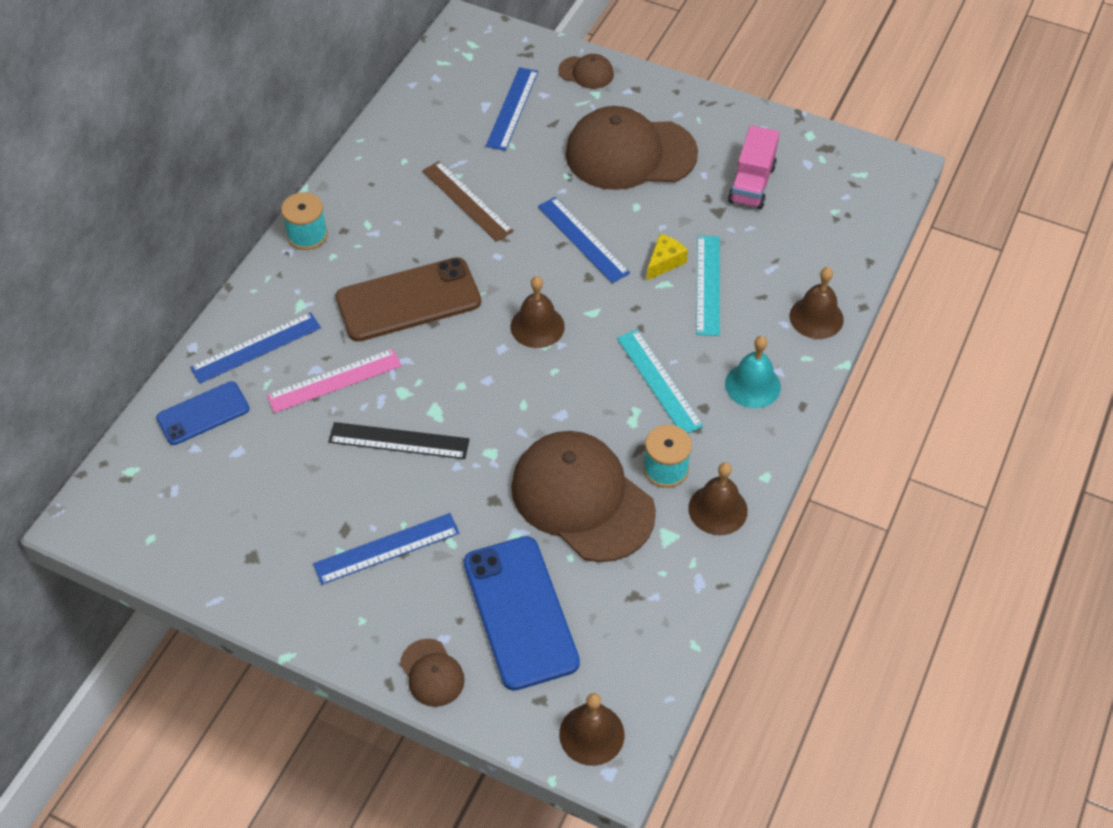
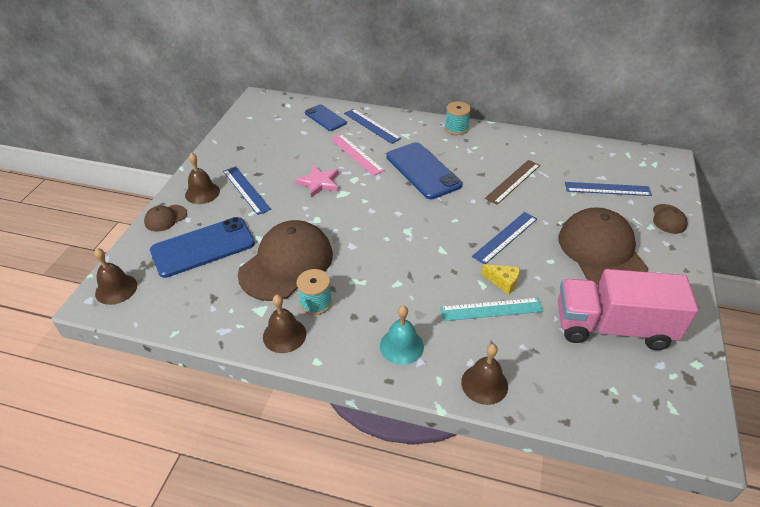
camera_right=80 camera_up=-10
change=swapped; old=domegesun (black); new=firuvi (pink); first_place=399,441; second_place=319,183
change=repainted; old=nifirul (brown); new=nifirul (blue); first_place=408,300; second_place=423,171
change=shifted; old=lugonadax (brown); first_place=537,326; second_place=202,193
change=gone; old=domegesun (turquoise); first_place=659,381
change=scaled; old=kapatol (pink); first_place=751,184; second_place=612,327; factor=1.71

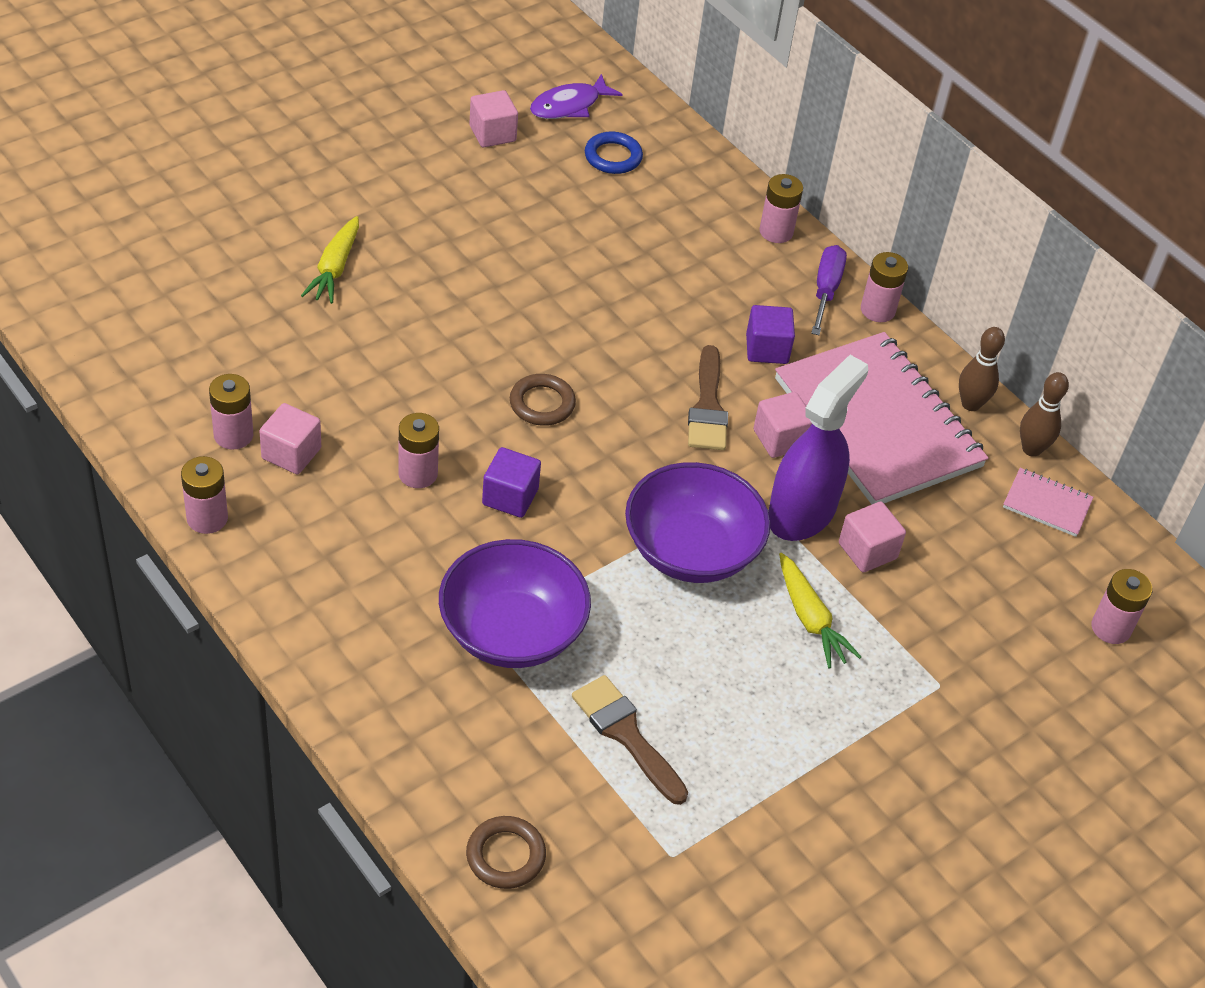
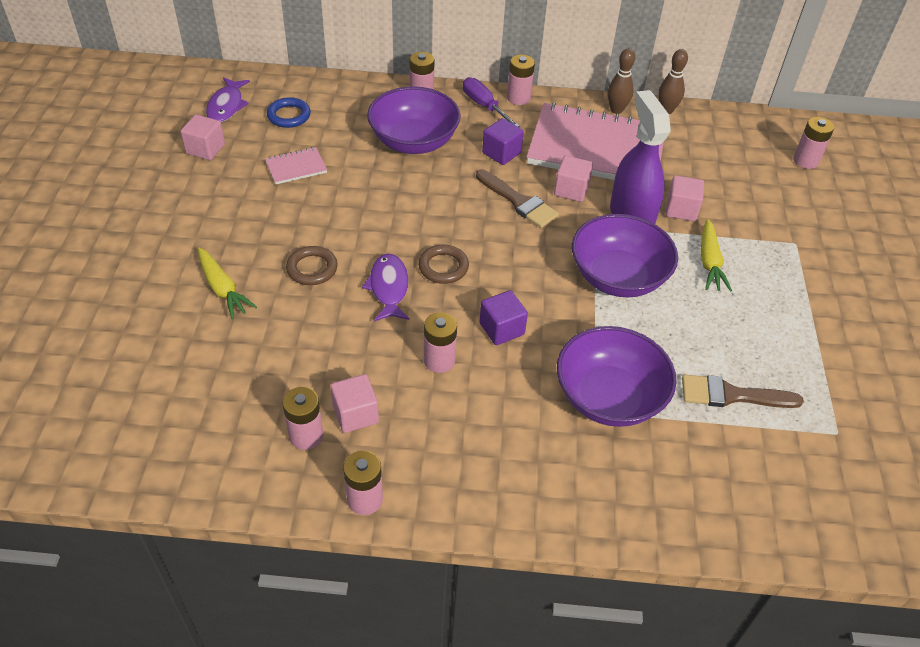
camera_right=-45 camera_up=0
change=shifted; old=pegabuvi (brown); first_place=505,855; second_place=312,268
change=rotated; old=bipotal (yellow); first_place=810,619; second_place=709,262; degrees=75
change=shifted; old=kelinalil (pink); first_place=1047,504; second_place=296,167
change=new; new=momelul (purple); second_place=389,288
change=new; new=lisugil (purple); second_place=414,141

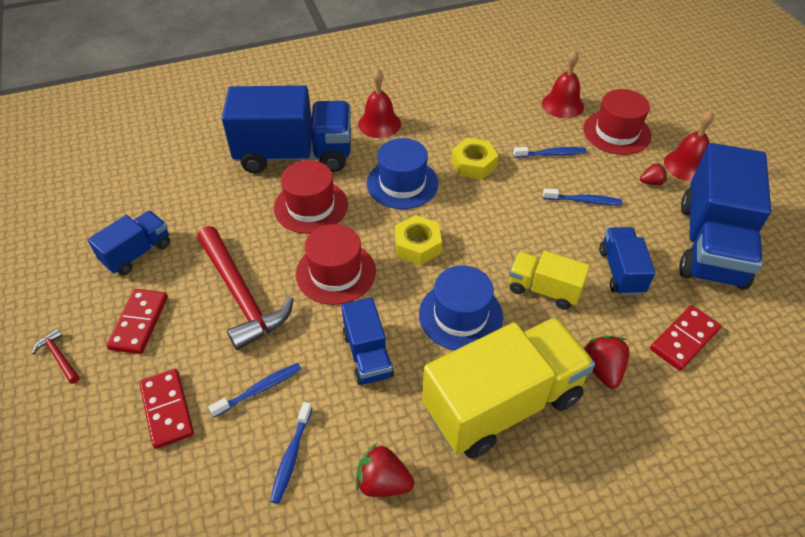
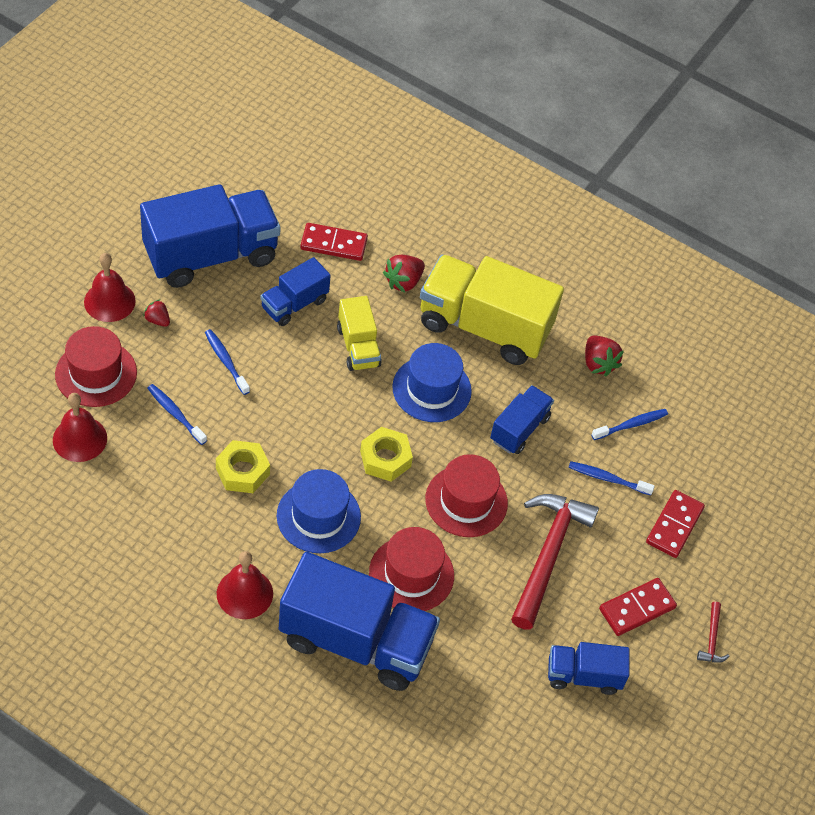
camera_right=-135 camera_up=5
change=rotated; old=kapatol (blue); first_place=295,155; second_place=356,641; degrees=150

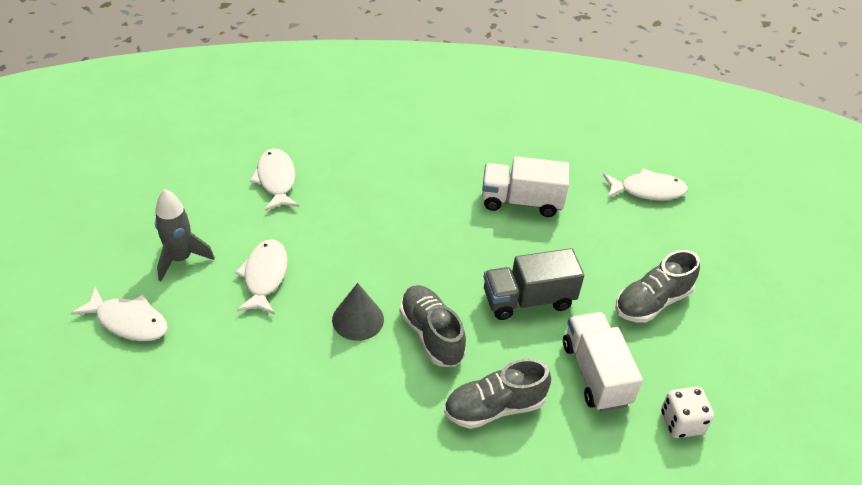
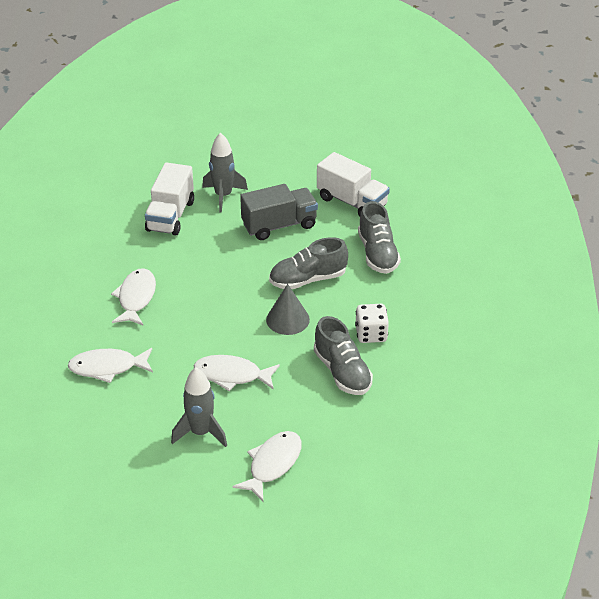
camera_right=-80 camera_up=-5
change=rotated; old=kapatol (grey); first_place=528,299; second_place=279,225; degrees=-105
change=rotated; old=kapatol (white); first_place=595,373; second_place=352,202; degrees=-135
change=shifted; old=momelul (white); first_place=647,190; second_place=136,298
change=shifted; old=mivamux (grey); first_place=652,302; second_place=342,372
change=shifted; old=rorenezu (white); first_place=681,422; second_place=371,334
change=new; new=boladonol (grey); second_place=223,196

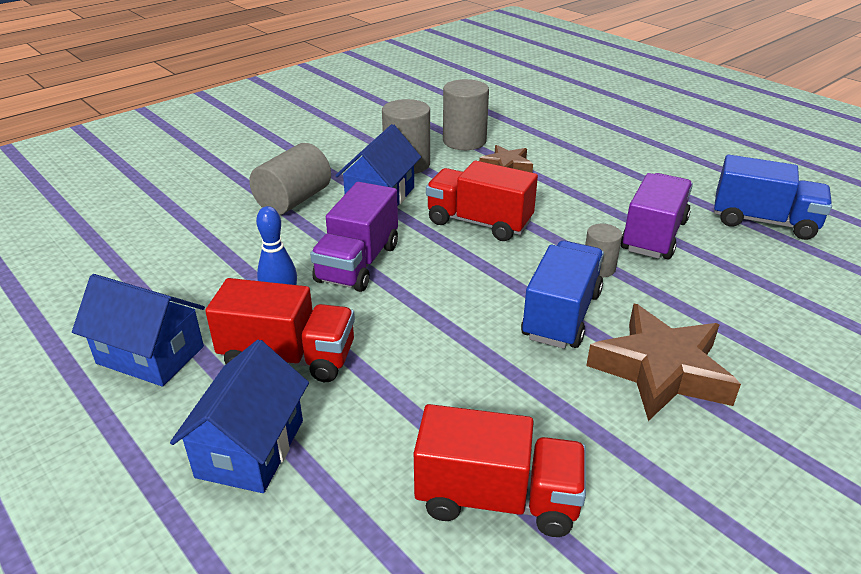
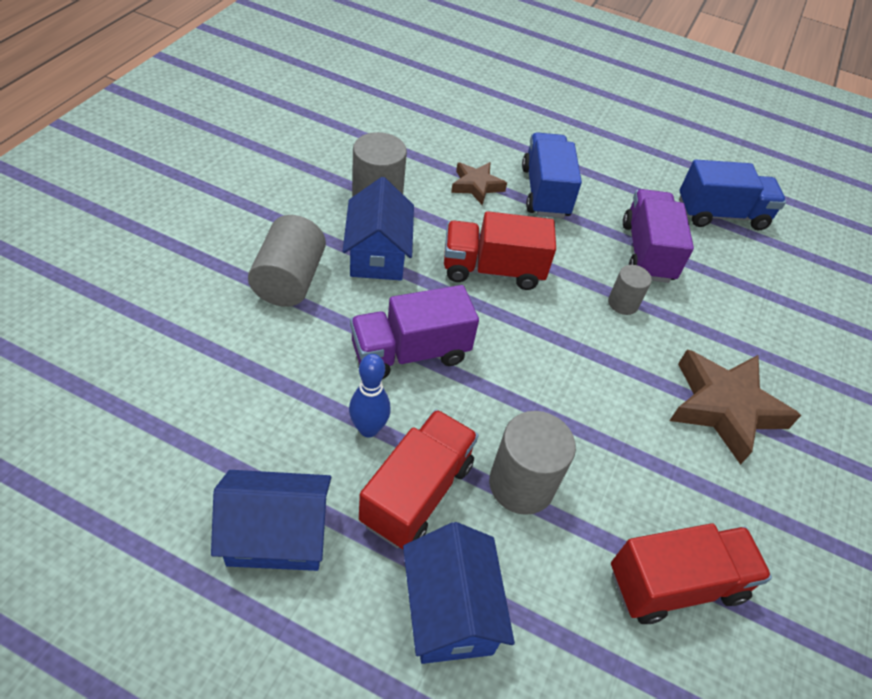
camera_right=-30 camera_up=15
change=rotated; old=kapatol (red); first_place=288,357; second_place=417,492; degrees=-45
change=rotated; old=kapatol (purple); first_place=358,263; second_place=410,353; degrees=75
change=shifted; old=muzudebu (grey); first_place=464,141; second_place=521,484
change=shifted; old=kapatol (blue); first_place=561,315; second_place=545,192

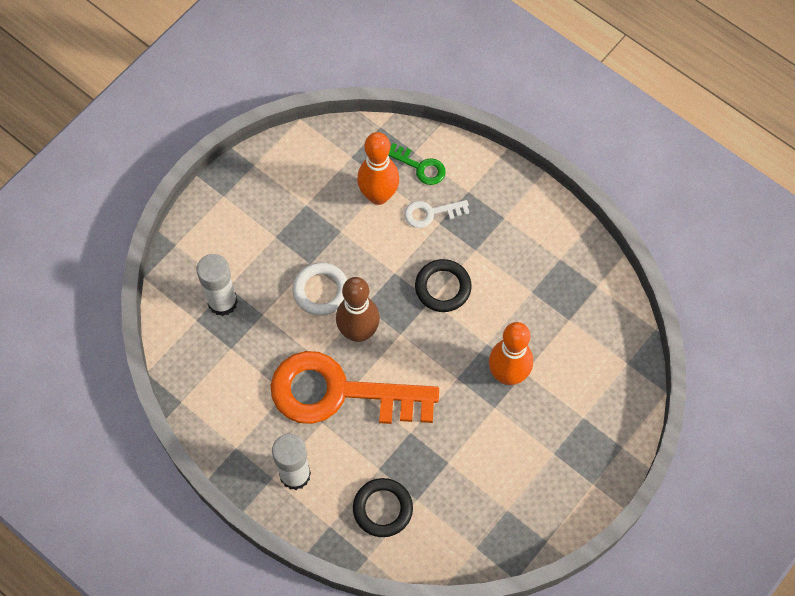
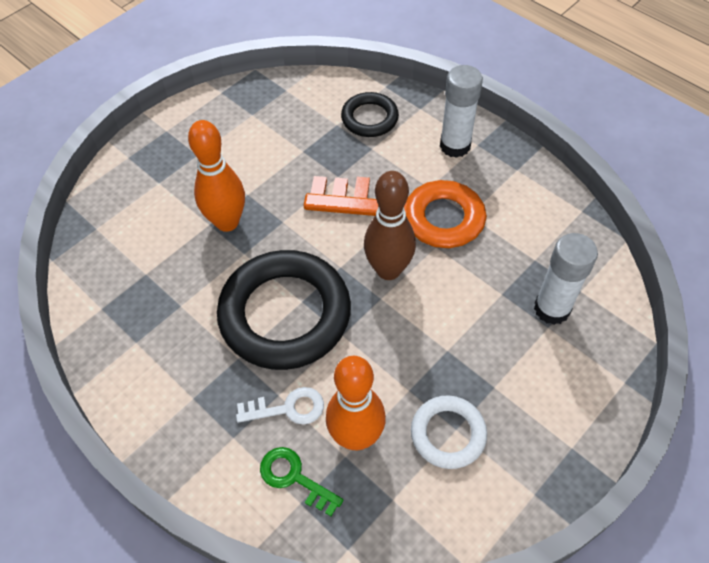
camera_right=-175 camera_up=-10
change=shifted; old=pegabuvi (white); first_place=321,291; second_place=448,434
change=scaled; old=pegabuvi (black); first_place=443,287; second_place=285,314; factor=1.93

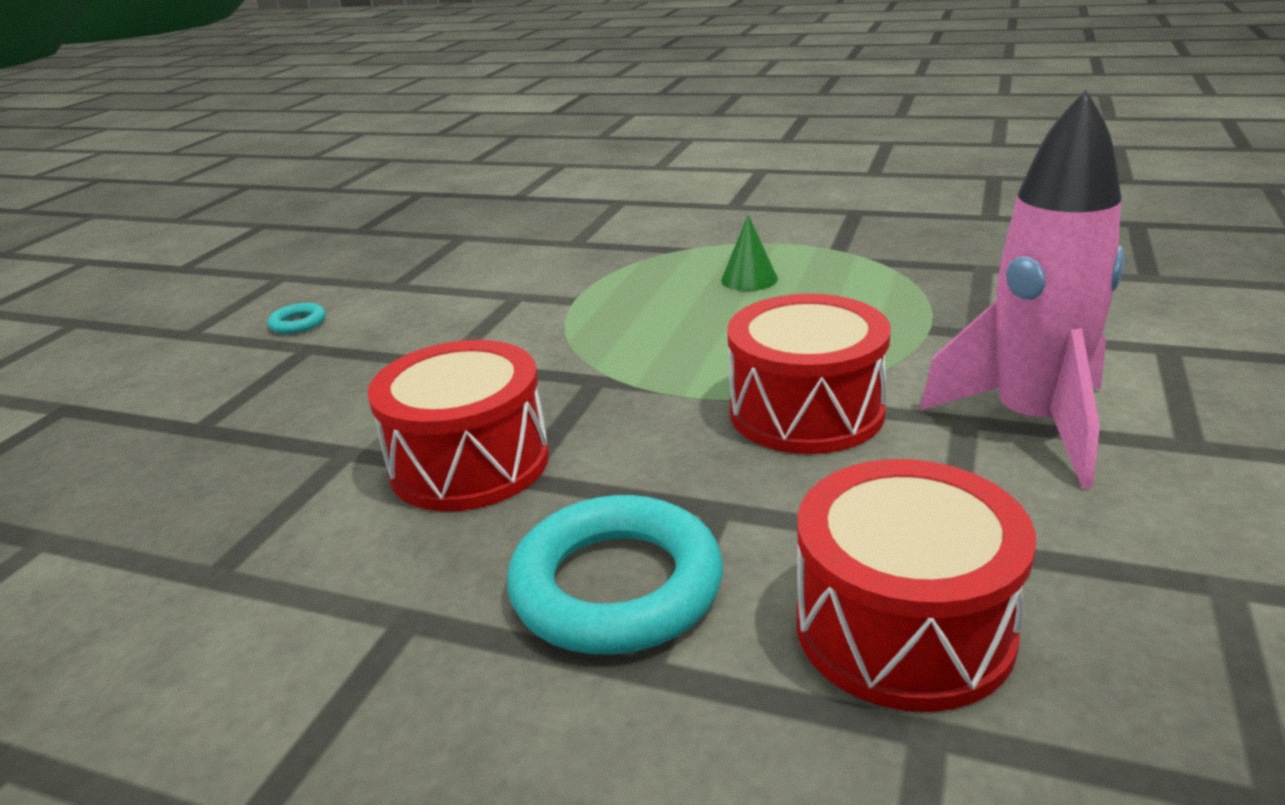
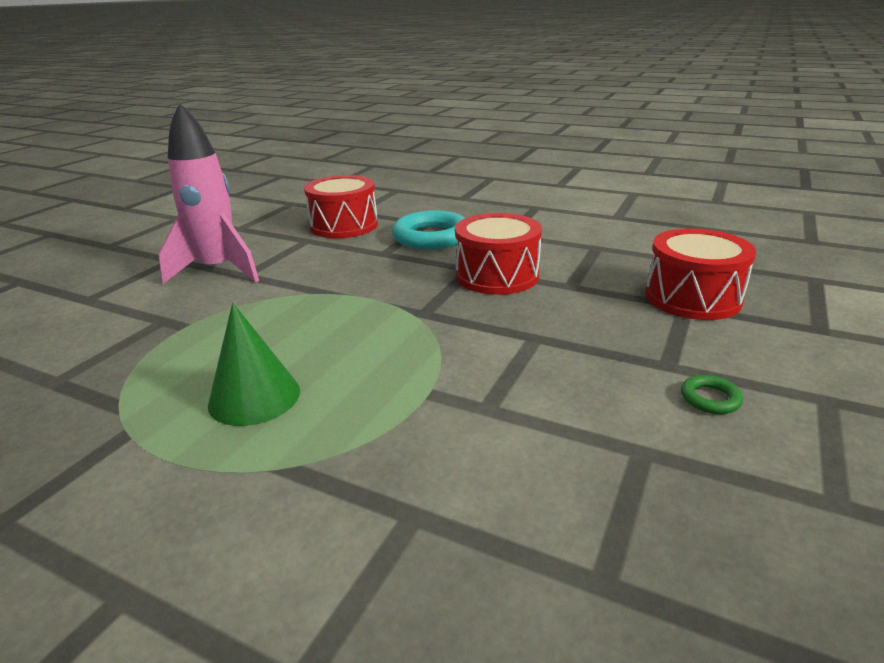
camera_right=-175 camera_up=0
change=repainted; old=pegabuvi (turquoise); new=pegabuvi (green); first_place=298,323; second_place=710,399
change=scaled; old=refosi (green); first_place=749,279; second_place=254,397; factor=1.6
change=shifted; old=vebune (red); first_place=806,411; second_place=692,297

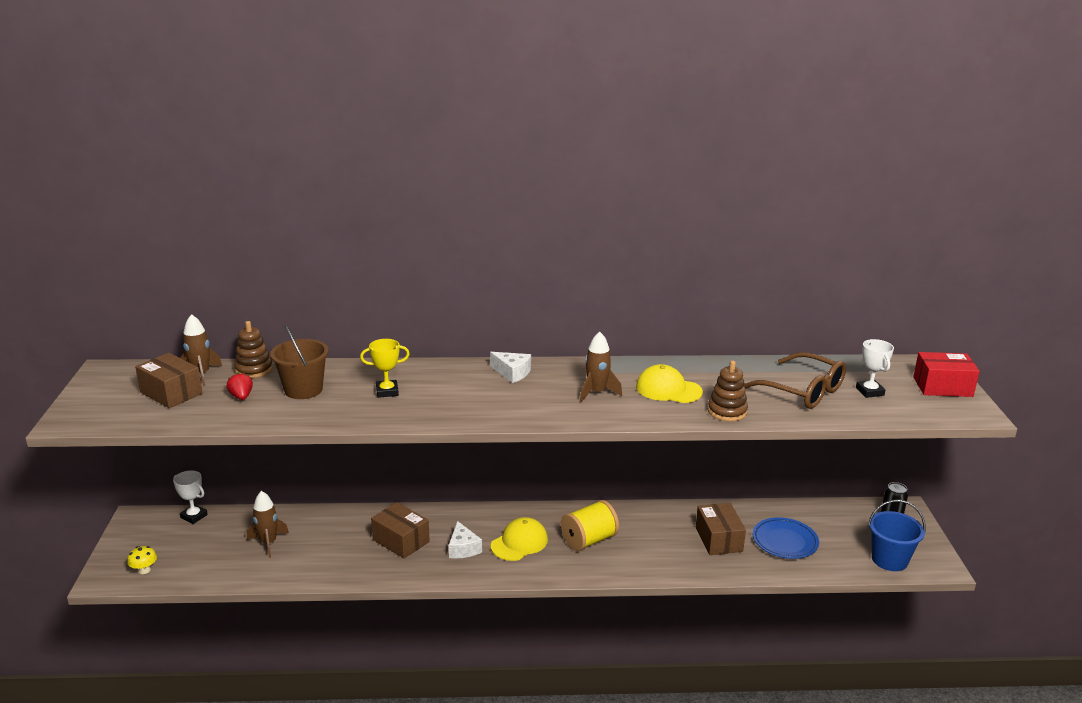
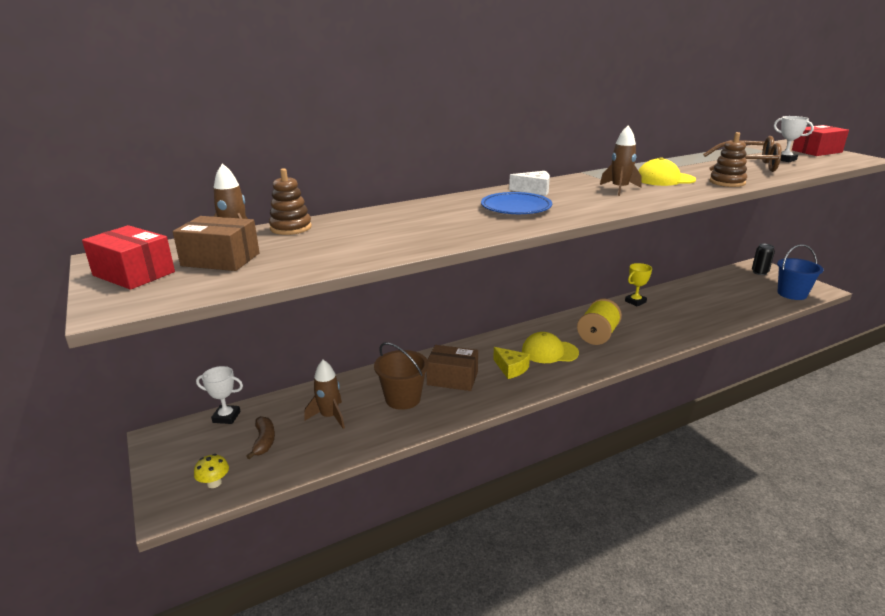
camera_right=-25 camera_up=0
change=gone; old=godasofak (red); first_place=241,397
change=shifted; old=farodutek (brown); first_place=303,390; second_place=403,399
change=shifted; old=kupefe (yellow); first_place=387,391; second_place=635,302
change=repainted; old=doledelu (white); new=doledelu (yellow); first_place=463,548; second_place=511,369
change=rotated; old=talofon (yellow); first_place=519,543; second_place=549,352; degrees=-105
change=gone; old=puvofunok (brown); first_place=718,539
change=shifted; old=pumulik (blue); first_place=785,541; second_place=516,208
change=new; new=puvofunok (red); second_place=134,273
change=new; new=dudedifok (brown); second_place=264,441

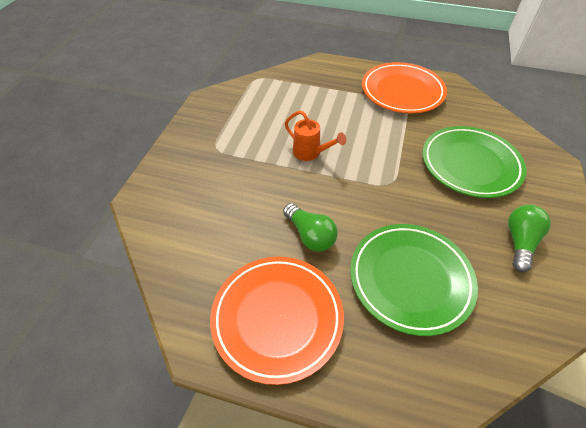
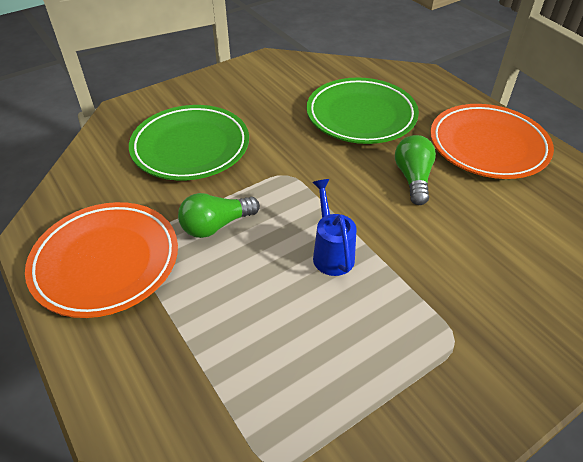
camera_right=-140 camera_up=-5
change=repainted; old=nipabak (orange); new=nipabak (blue); first_place=310,153; second_place=331,253
change=shifted; old=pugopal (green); first_place=519,242; second_place=216,225

